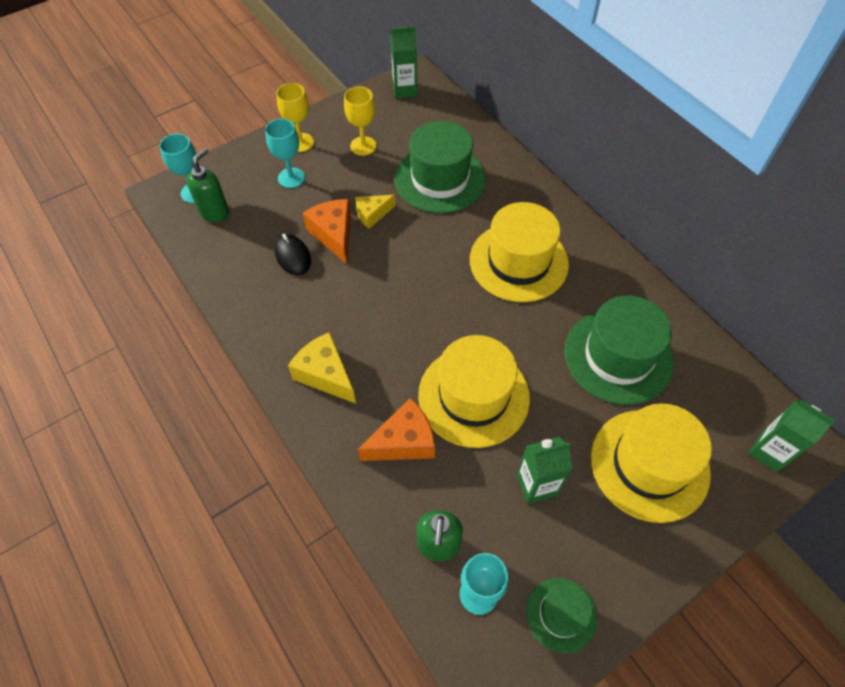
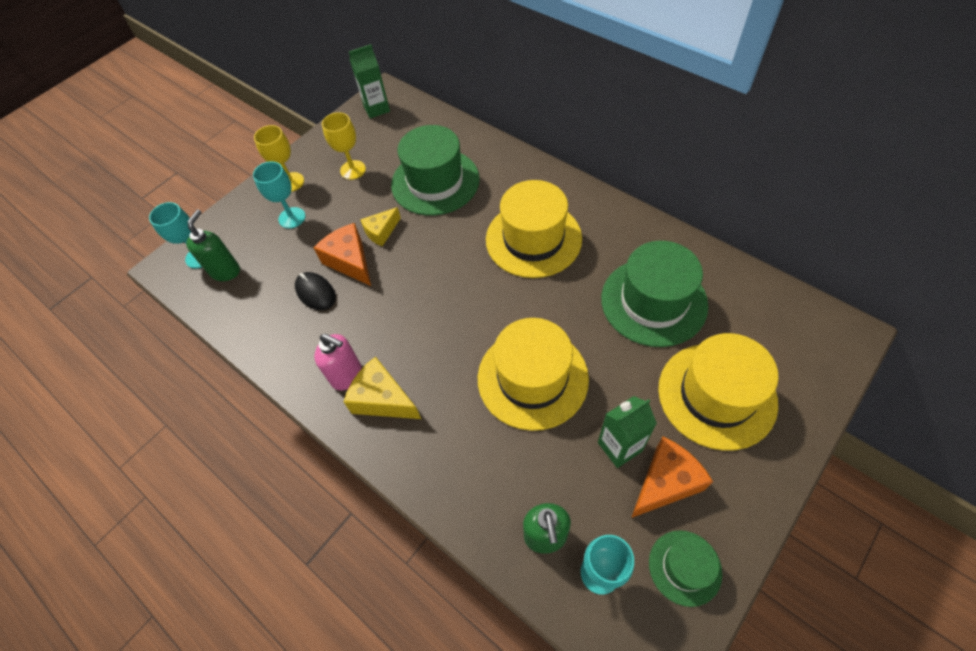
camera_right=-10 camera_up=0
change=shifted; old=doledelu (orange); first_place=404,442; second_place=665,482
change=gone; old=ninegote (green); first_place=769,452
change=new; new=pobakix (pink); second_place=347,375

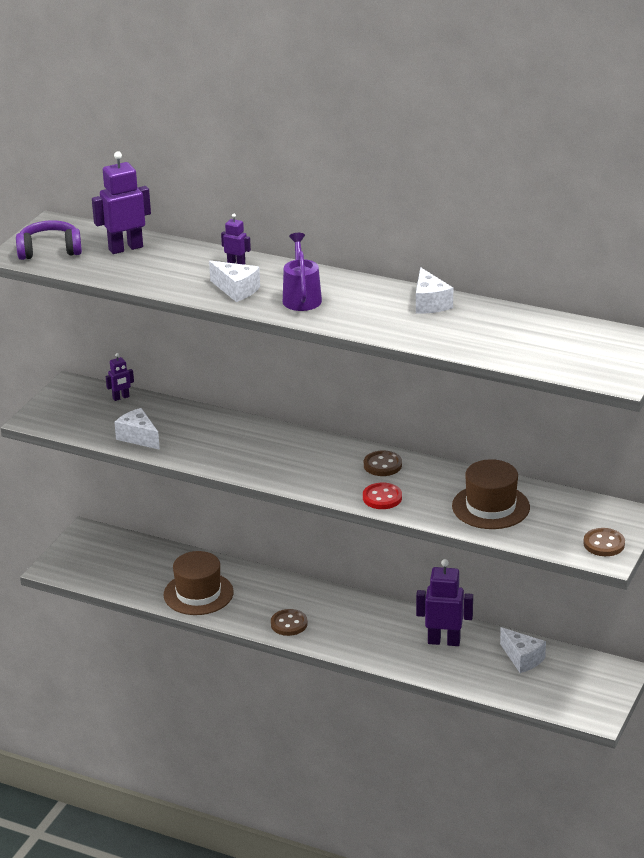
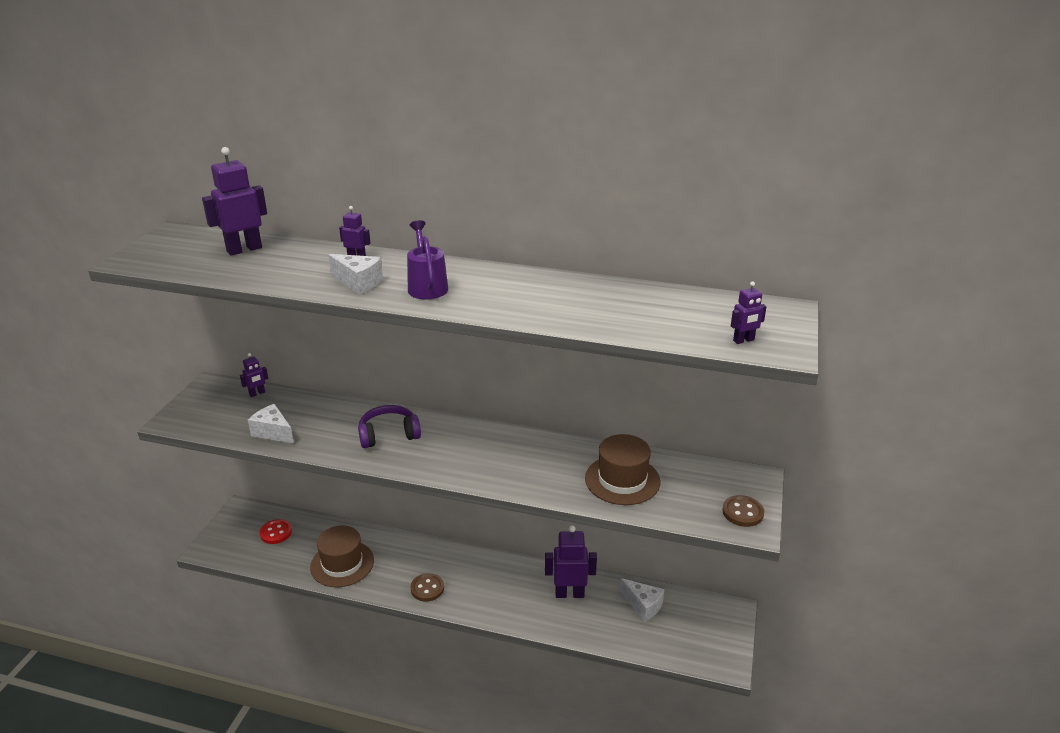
camera_right=-10 camera_up=0
change=shifted; old=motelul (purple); first_place=49,250; second_place=389,435
change=shifted; old=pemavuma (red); first_place=382,498; second_place=276,533
change=gone; old=pemavuma (brown); first_place=382,465
change=gone; old=doledelu (white); first_place=430,303
change=new; new=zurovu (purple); second_place=743,340

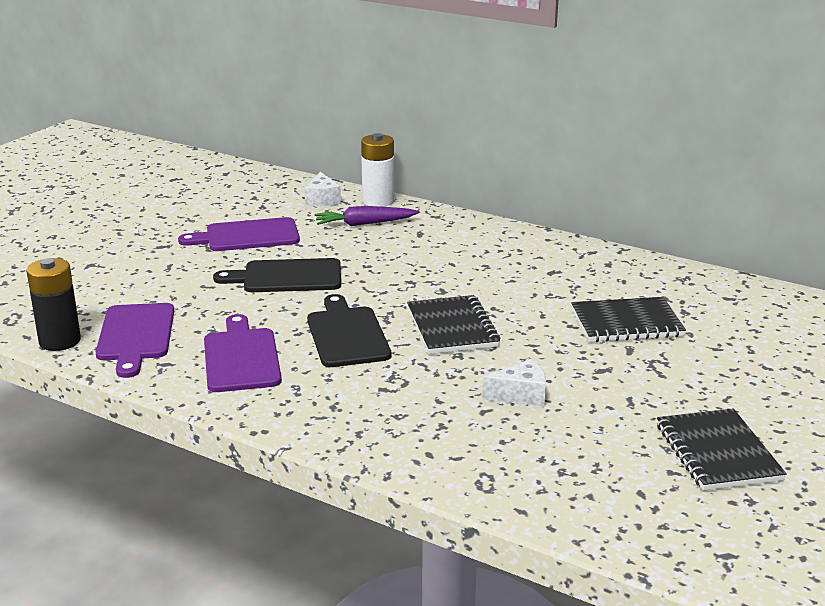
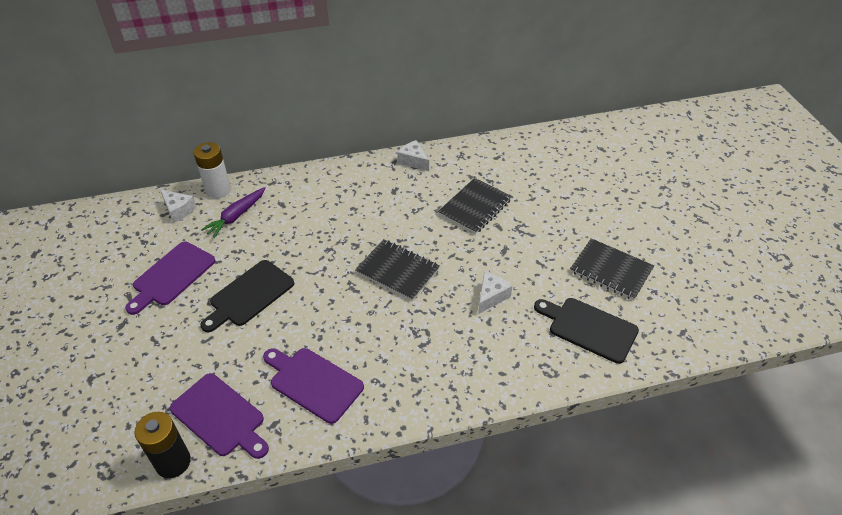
camera_right=-45 camera_up=20
change=shifted; old=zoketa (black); first_place=346,335; second_place=589,328
change=new; new=doledelu (white); second_place=413,161

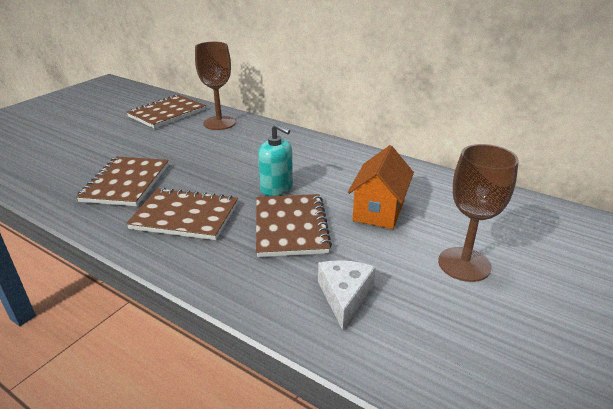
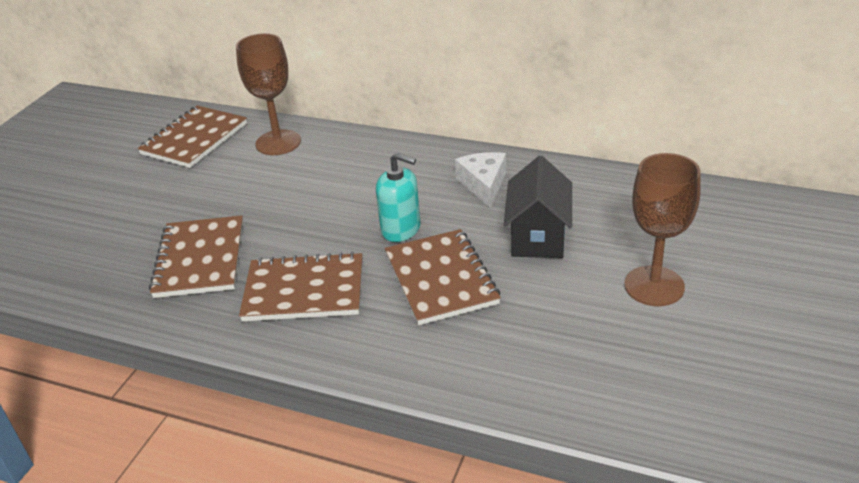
camera_right=-10 camera_up=5
change=shifted; old=doledelu (white); first_place=344,296; second_place=483,184
change=repainted; old=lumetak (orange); new=lumetak (black); first_place=379,210; second_place=538,236

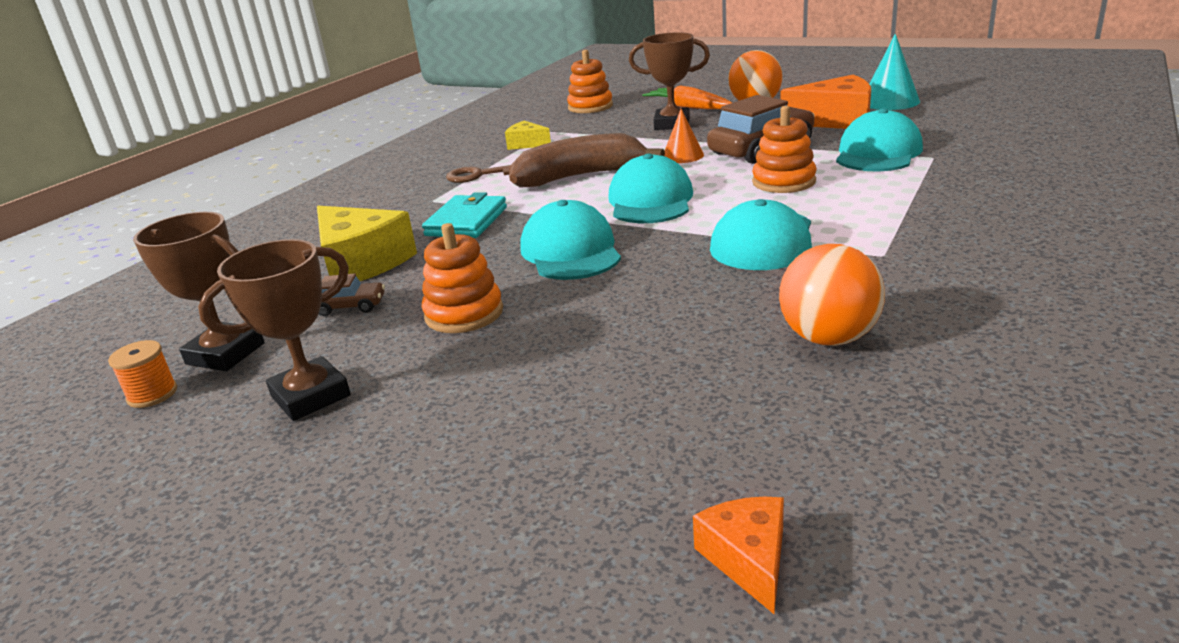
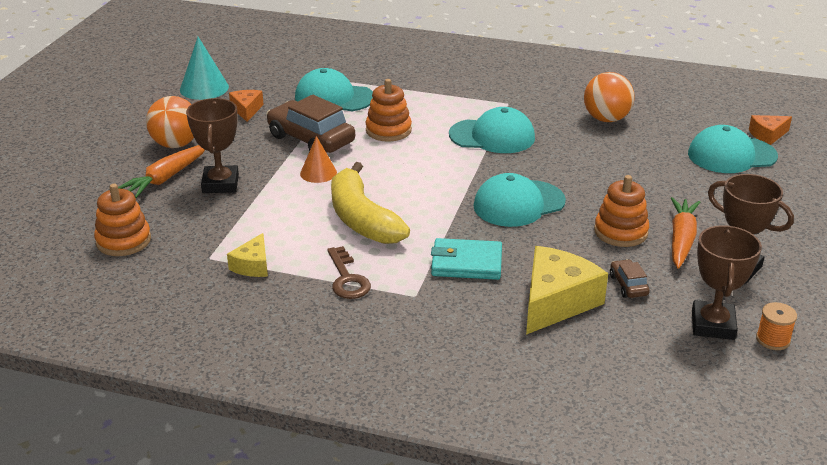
camera_right=-105 camera_up=5
change=repainted; old=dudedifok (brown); new=dudedifok (yellow); first_place=580,176; second_place=362,219
change=shifted; old=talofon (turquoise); first_place=650,200; second_place=731,155
change=scaled; old=doledelu (orange); first_place=835,120; second_place=247,110; factor=0.53
change=new; new=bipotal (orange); second_place=681,239

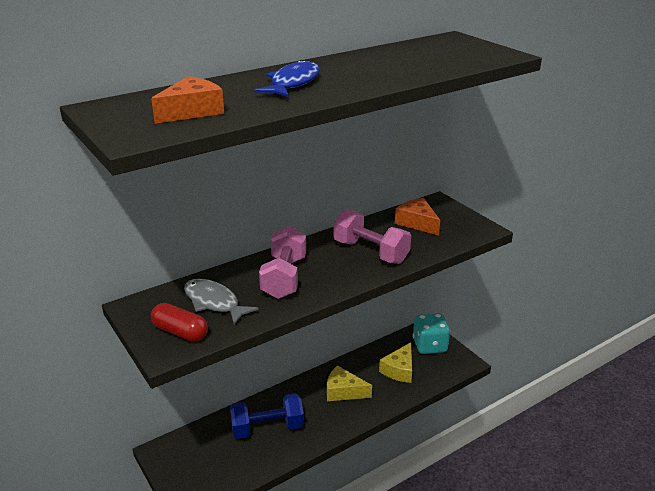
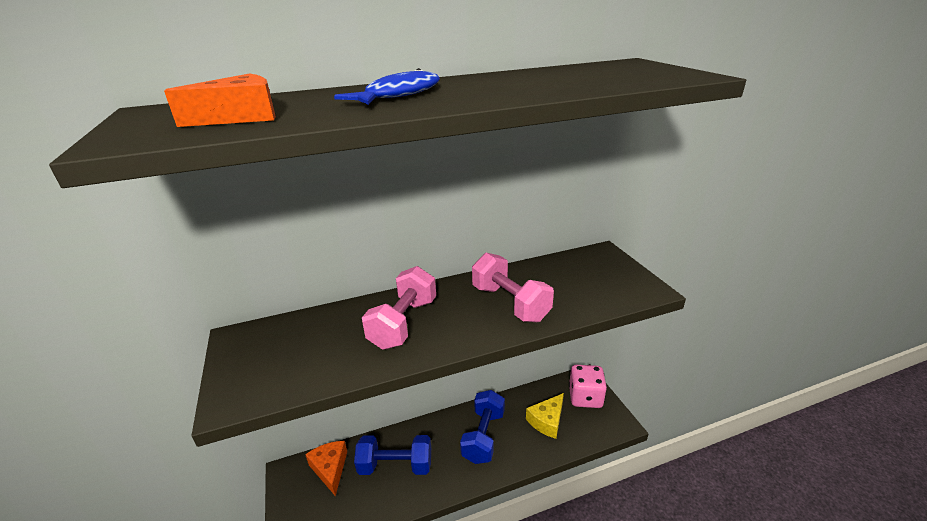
camera_right=15 camera_up=0
change=gone; old=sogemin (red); first_place=180,332
change=gone; old=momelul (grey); first_place=214,302
change=swapped; old=doledelu (yellow); new=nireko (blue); first_place=343,391; second_place=483,436
change=shifted; old=doledelu (orange); first_place=417,223; second_place=330,469
change=repainted; old=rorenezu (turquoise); new=rorenezu (pink); first_place=429,345; second_place=585,397

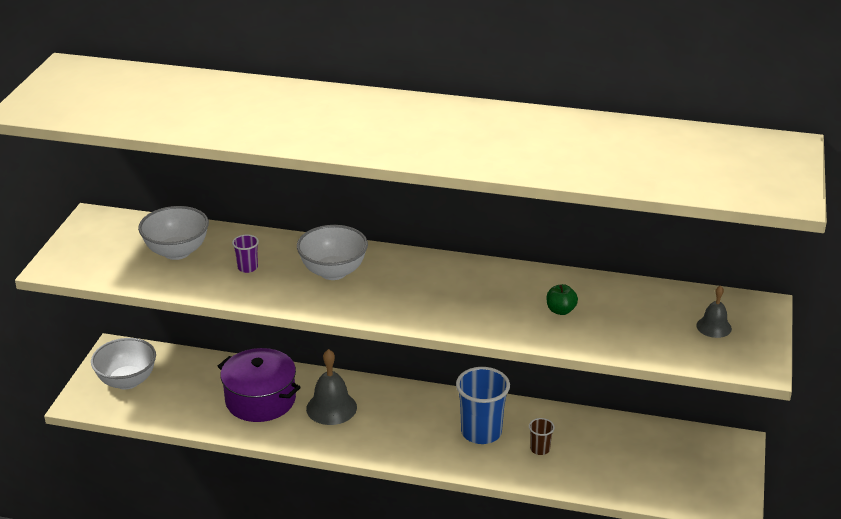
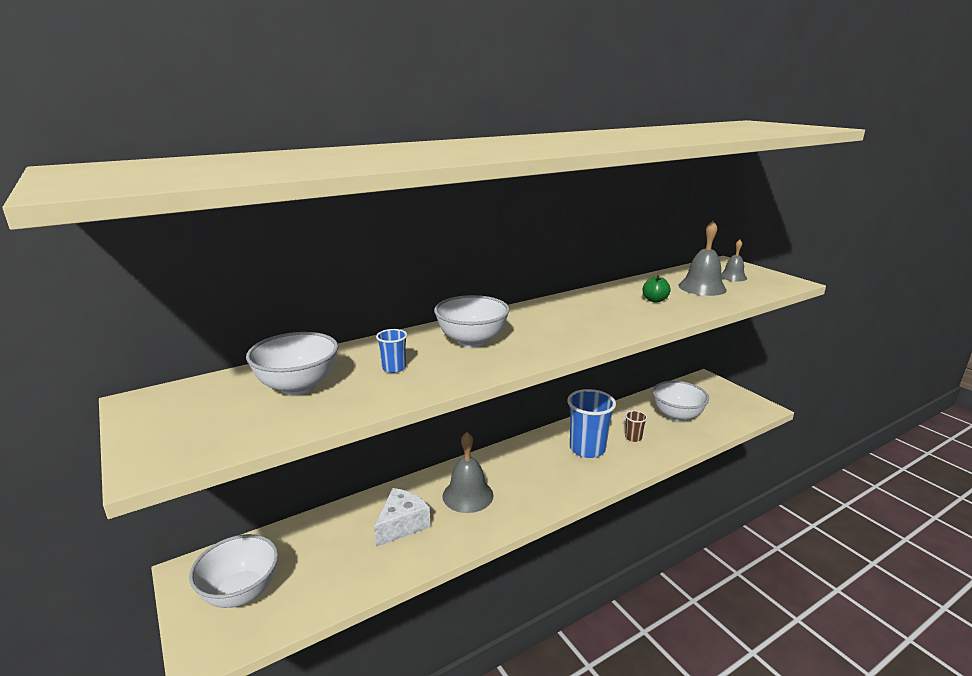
camera_right=-45 camera_up=-10
change=swapped; old=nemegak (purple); new=doledelu (white); first_place=260,400; second_place=402,525
change=repainted; old=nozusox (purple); new=nozusox (blue); first_place=247,267; second_place=394,368
change=new; new=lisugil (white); second_place=677,416
change=new; new=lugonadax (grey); second_place=702,287

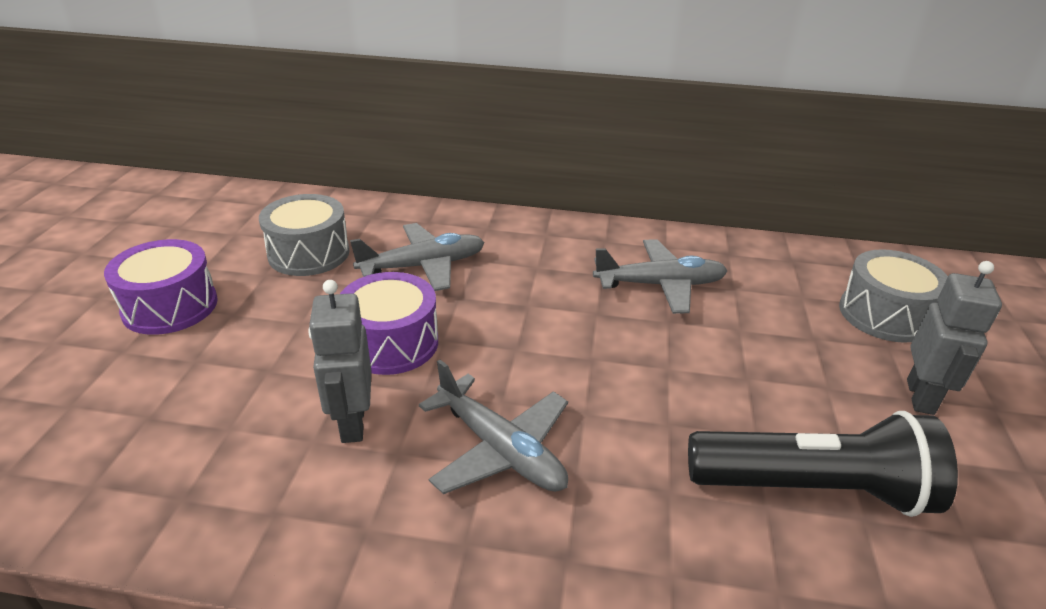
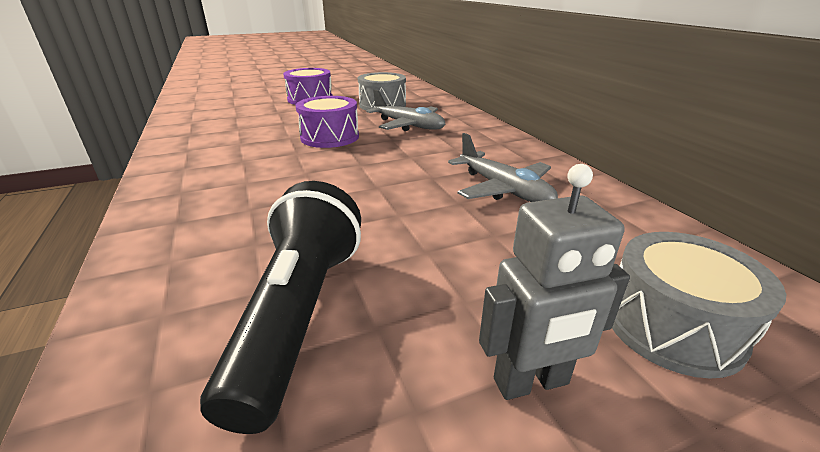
camera_right=60 camera_up=-5
change=gone; old=zurovu (grey); first_place=352,423
change=gone; old=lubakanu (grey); first_place=500,449
change=rotated; old=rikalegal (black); first_place=813,488; second_place=299,314; degrees=-150

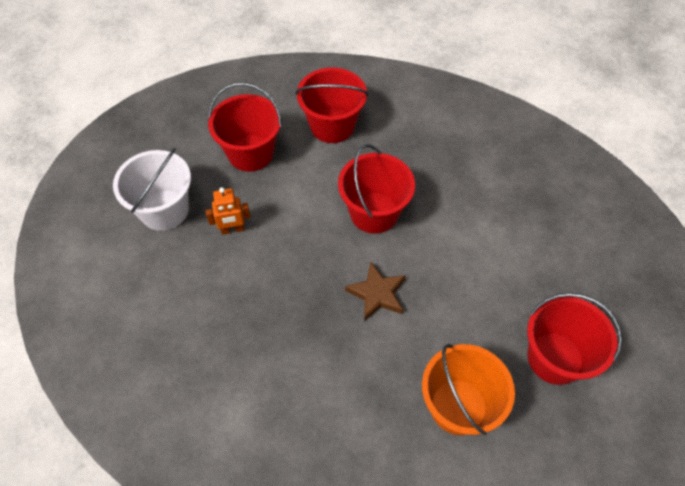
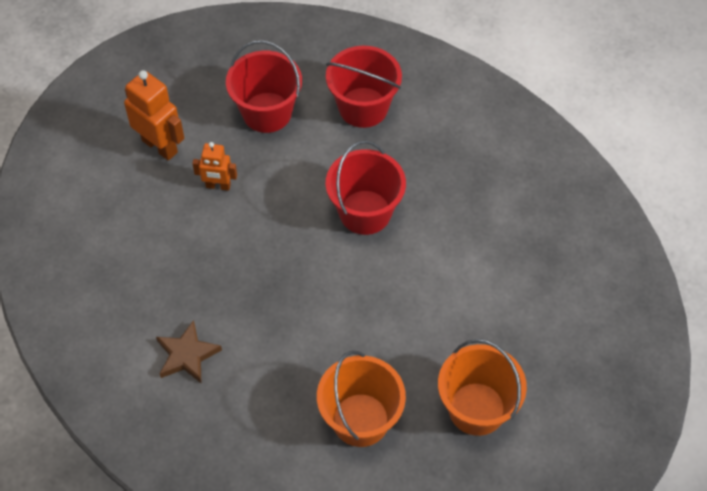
camera_right=20 camera_up=0
change=swapped; old=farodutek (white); new=zurovu (orange); first_place=164,210; second_place=160,146
change=shifted; old=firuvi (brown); first_place=377,294; second_place=187,355
change=repainted; old=farodutek (red); new=farodutek (orange); first_place=555,358; second_place=476,409

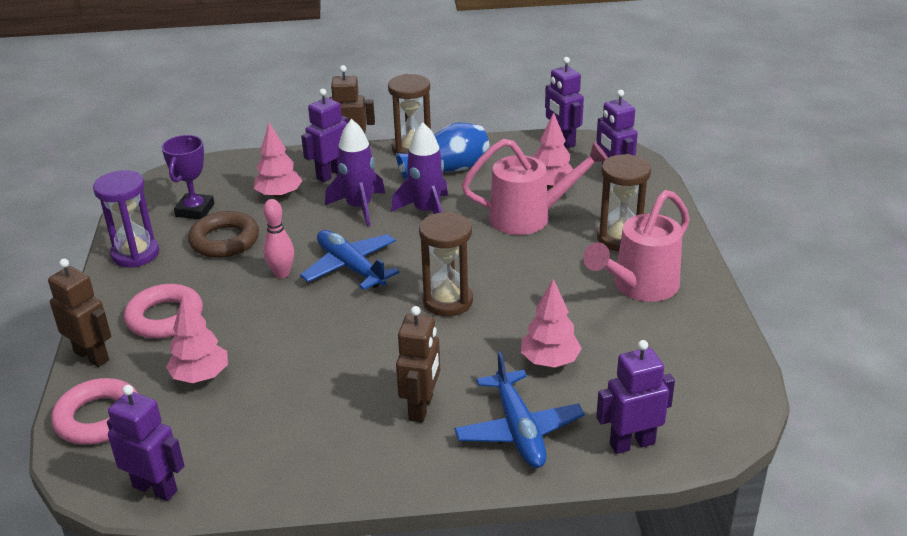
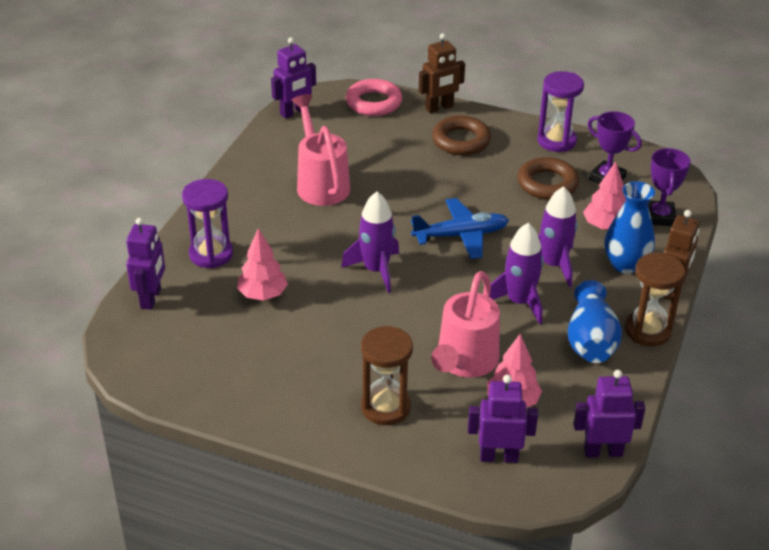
camera_right=115 camera_up=5
change=repainted; old=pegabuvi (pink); new=pegabuvi (brown); first_place=165,317; second_place=461,141
change=gone; old=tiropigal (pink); first_place=201,376
change=gone; old=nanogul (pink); first_place=282,273
change=swapped; old=zurovu (purple); new=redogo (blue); first_place=331,174; second_place=625,264
change=gone; old=zurovu (brown); first_place=421,408
change=swapped; old=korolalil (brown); new=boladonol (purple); first_place=447,301; second_place=376,270
change=swapped; old=lubakanu (blue); new=korolalil (purple); first_place=518,430; second_place=211,254
change=shifted; old=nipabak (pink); first_place=639,286; second_place=321,183
change=new; new=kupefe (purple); second_place=659,217

